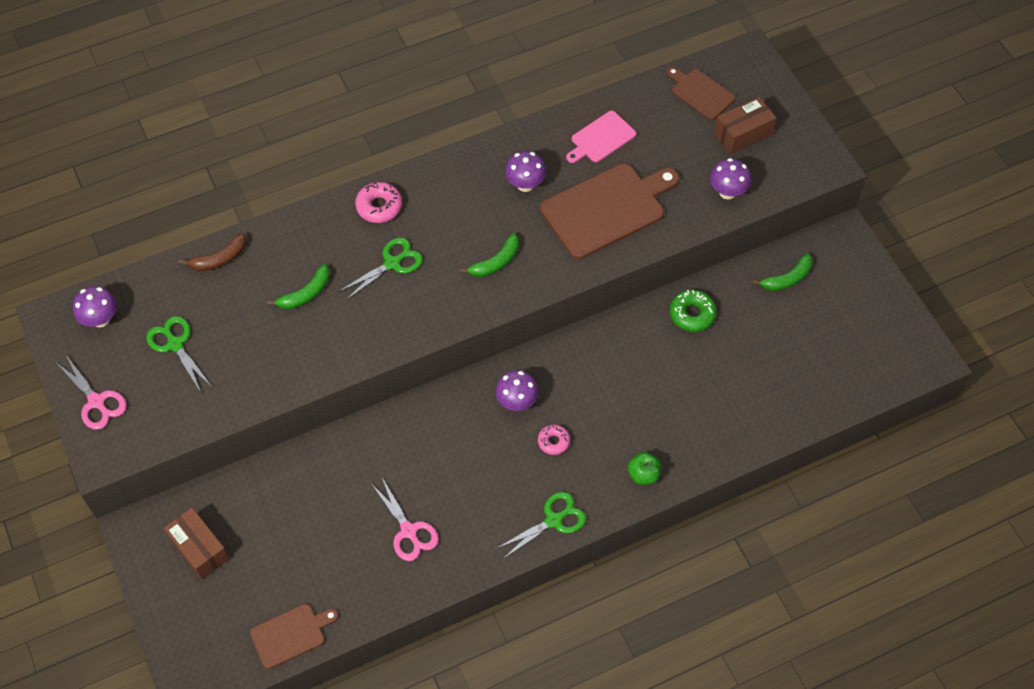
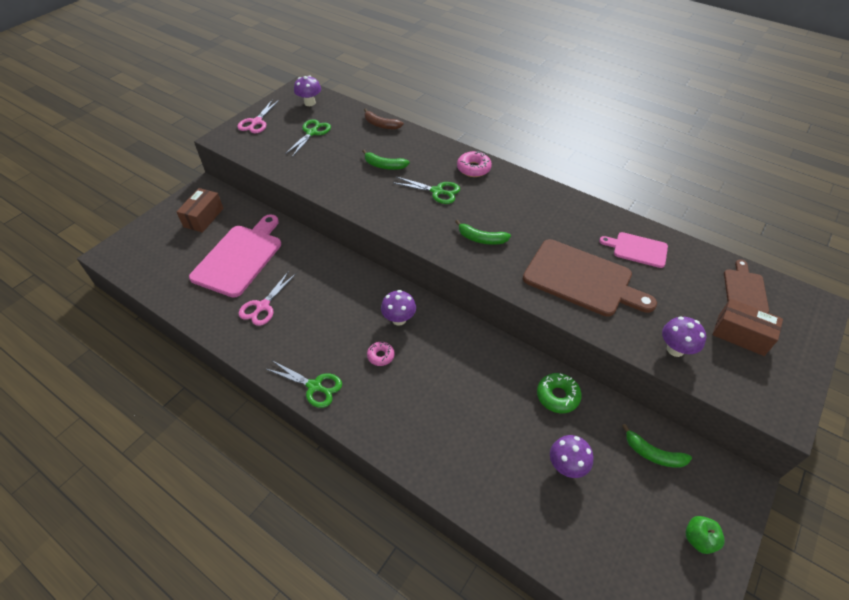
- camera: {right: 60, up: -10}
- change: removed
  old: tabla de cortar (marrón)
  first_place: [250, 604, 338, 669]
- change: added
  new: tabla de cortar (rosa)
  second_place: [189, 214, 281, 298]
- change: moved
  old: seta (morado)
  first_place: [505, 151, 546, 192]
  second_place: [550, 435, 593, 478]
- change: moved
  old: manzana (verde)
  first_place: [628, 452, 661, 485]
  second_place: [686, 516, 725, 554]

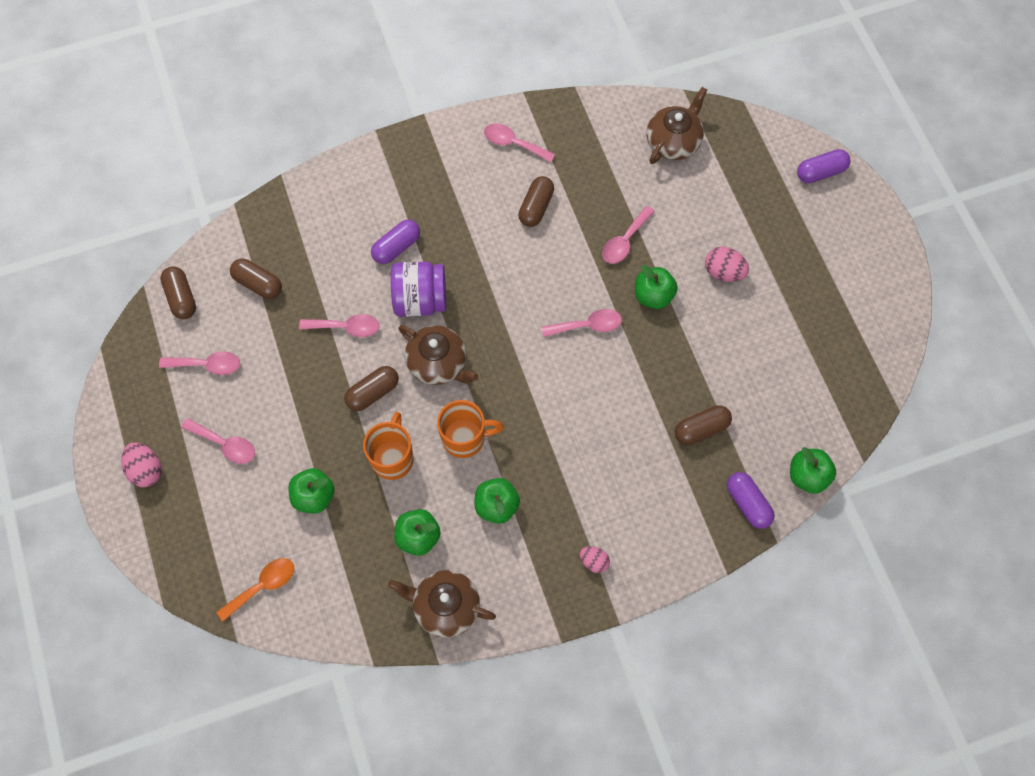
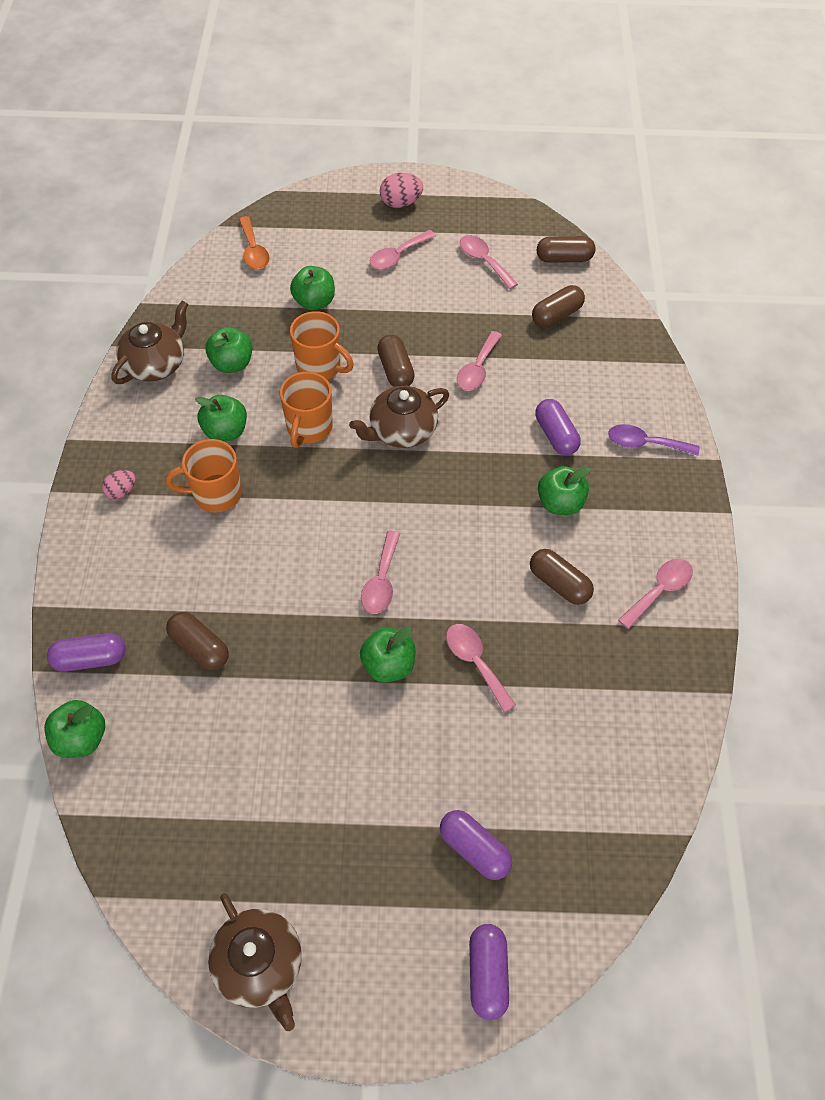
- camera: {right: 110, up: -10}
- change: removed
  old: tarro (morado)
  first_place: [391, 261, 446, 317]
- change: removed
  old: huevo (rosa)
  first_place: [705, 247, 749, 282]
- change: added
  new: taza (naranja)
  second_place: [166, 439, 242, 512]
- change: added
  new: cápsula (morado)
  second_place: [440, 810, 512, 880]
- change: added
  new: manzana (verde)
  second_place: [538, 466, 591, 515]
- change: added
  new: cuchara (morado)
  second_place: [608, 424, 699, 456]
- change: moved
  old: tetera (marrón)
  first_place: [647, 87, 707, 164]
  second_place: [208, 893, 302, 1031]
- change: turned
  old: cuchara (rosa)
  first_place: [159, 351, 240, 375]
  second_place: [460, 235, 518, 289]
  degrees: 120
- change: turned
  old: cápsula (marrón)
  first_place: [675, 405, 732, 445]
  second_place: [166, 612, 229, 670]
  degrees: -45

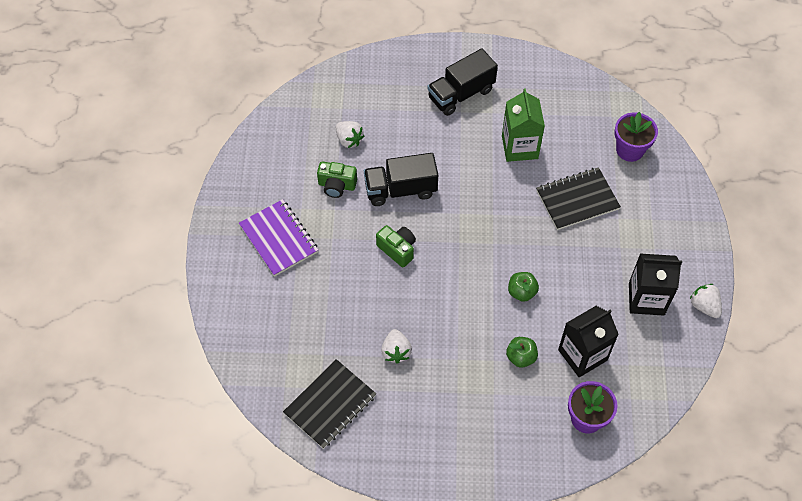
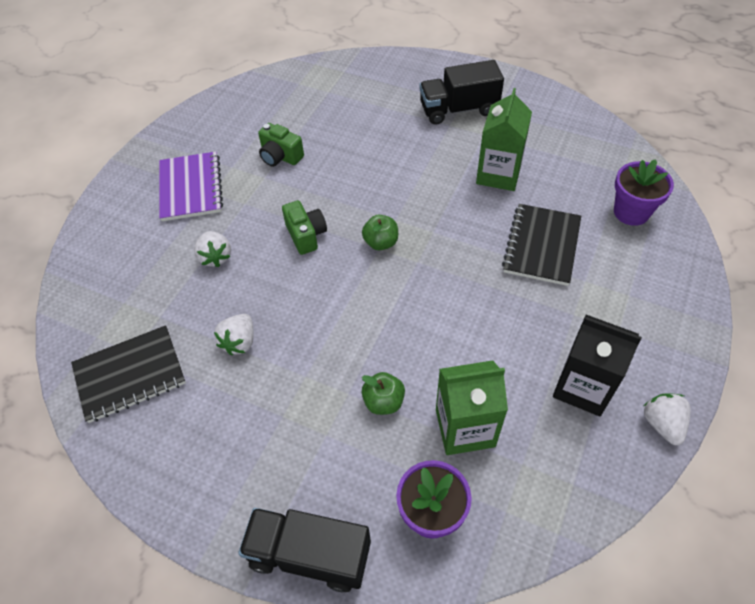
- camera: {right: 25, up: -5}
- change: moved
  old: fresa (blanco)
  first_place: [336, 121, 364, 148]
  second_place: [194, 231, 231, 267]
- change: moved
  old: camión (negro)
  first_place: [364, 153, 438, 206]
  second_place: [238, 508, 371, 593]
- change: moved
  old: manzana (verde)
  first_place: [508, 272, 539, 302]
  second_place: [362, 215, 398, 250]
- change: recoloured
  old: cartón de leche (negro)
  new: cartón de leche (verde)
  first_place: [558, 306, 619, 377]
  second_place: [436, 360, 508, 455]
- change: turned
  old: cuaderno (negro)
  first_place: [536, 167, 621, 230]
  second_place: [502, 204, 581, 286]
  degrees: -75

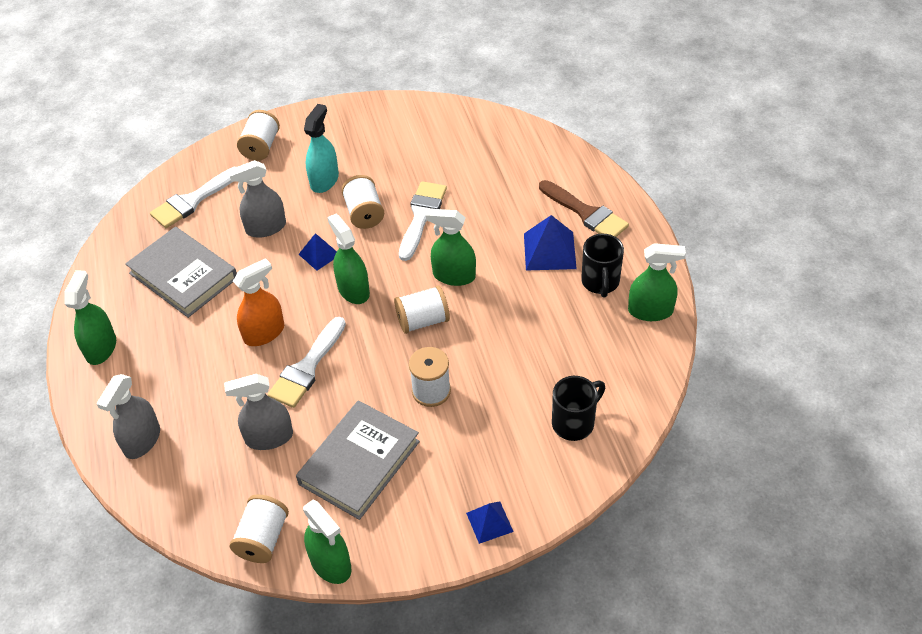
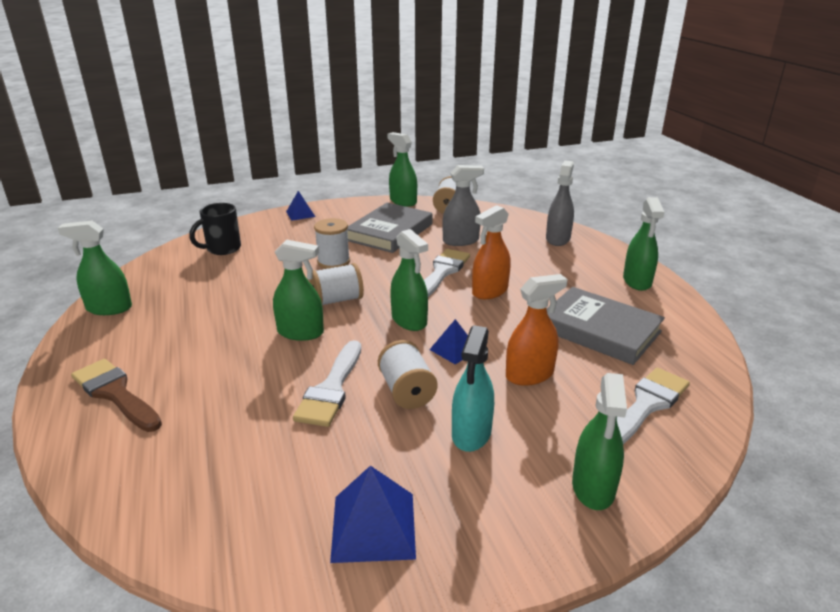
- camera: {right: 175, up: -20}
- change: removed
  old: taza (negro)
  first_place: [581, 234, 624, 297]
- change: moved
  old: pirámide (azul)
  first_place: [524, 215, 577, 270]
  second_place: [330, 466, 416, 563]
- change: replaced
  old: carrete (blanco)
  new: pulverizador (verde)
  first_place: [237, 110, 280, 161]
  second_place: [572, 373, 627, 510]
- change: recoloured
  old: pulverizador (gris)
  new: pulverizador (naranja)
  first_place: [228, 160, 286, 238]
  second_place: [506, 274, 568, 386]

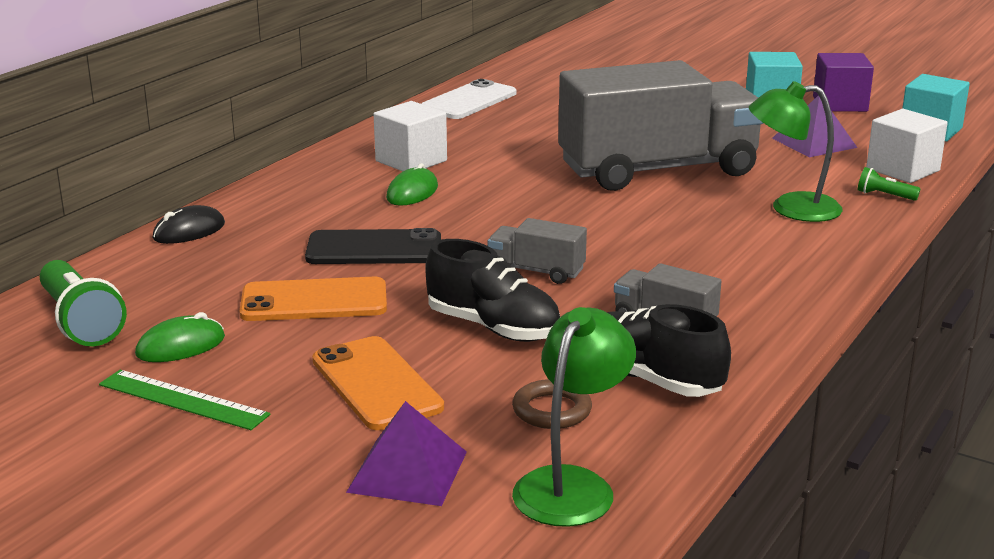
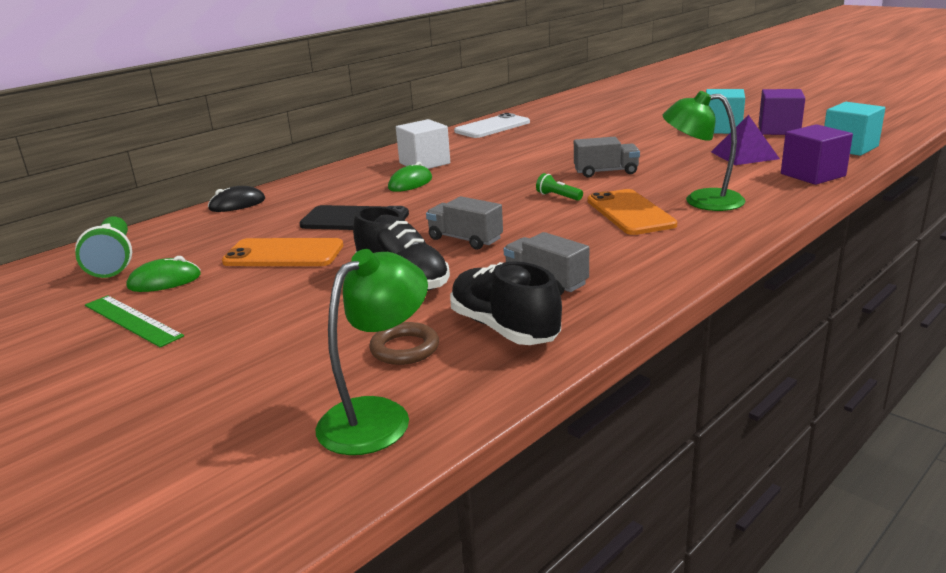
- camera: {right: 15, up: 0}
- change: removed
  old: pirámide (morado)
  first_place: [346, 401, 467, 506]
- change: moved
  old: móvil (naranja)
  first_place: [312, 336, 444, 430]
  second_place: [588, 189, 677, 235]
- change: moved
  old: lámpara de mano (verde)
  first_place: [858, 167, 920, 201]
  second_place: [536, 173, 583, 201]
- change: recoloured
  old: cubo (blanco)
  new: cubo (morado)
  first_place: [866, 109, 948, 183]
  second_place: [781, 124, 853, 185]
- change: resized
  old: camión (gris)
  first_place: [558, 60, 763, 191]
  second_place: [574, 137, 640, 177]
  factor: 0.41

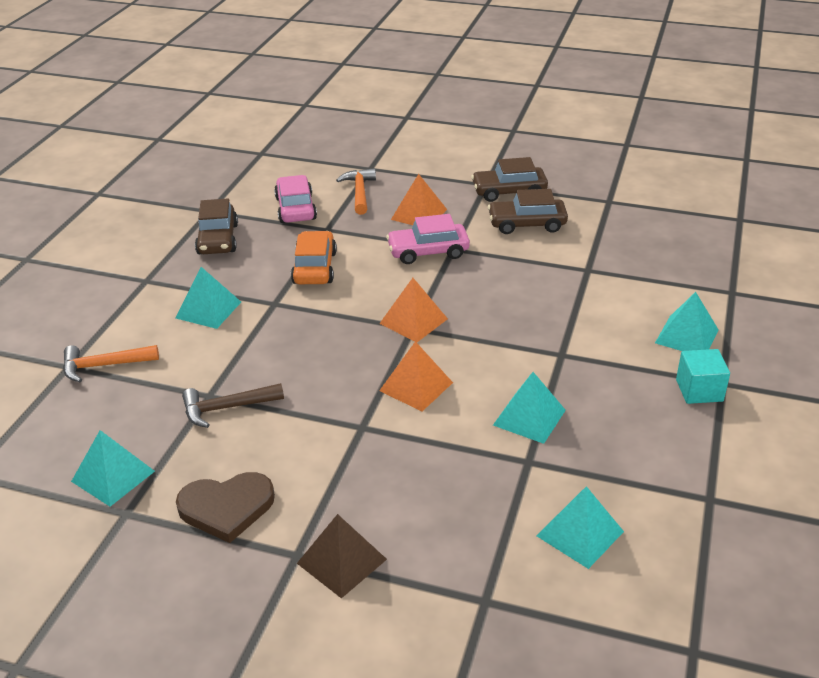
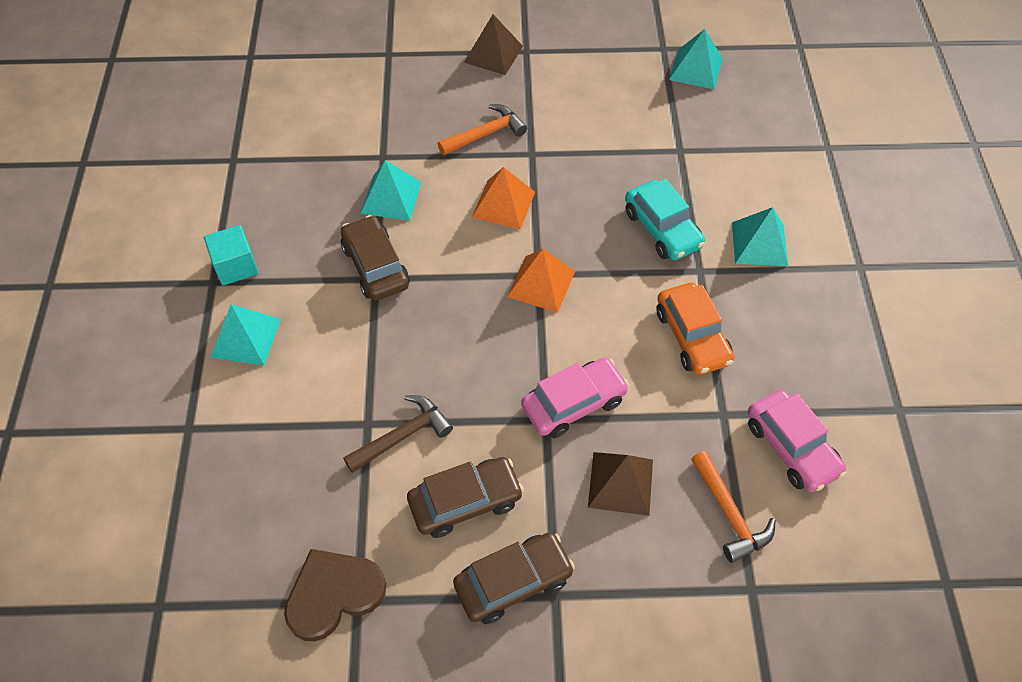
- camera: {right: 160, up: 20}
- change: removed
  old: pirámide (turquesa)
  first_place: [537, 486, 624, 569]
- change: added
  new: coche (turquesa)
  second_place: [625, 179, 705, 260]
- change: moved
  old: martillo (naranja)
  first_place: [63, 345, 159, 382]
  second_place: [438, 104, 527, 155]
- change: moved
  old: corazón (marrón)
  first_place: [176, 472, 275, 543]
  second_place: [284, 549, 386, 642]
- change: moved
  old: martillo (marrón)
  first_place: [182, 383, 284, 428]
  second_place: [343, 395, 453, 473]
- change: moved
  old: coche (marrón)
  first_place: [195, 199, 238, 254]
  second_place: [341, 215, 410, 301]
- change: recoloured
  old: pirámide (naranja)
  new: pirámide (marrón)
  first_place: [391, 174, 447, 225]
  second_place: [588, 452, 653, 516]

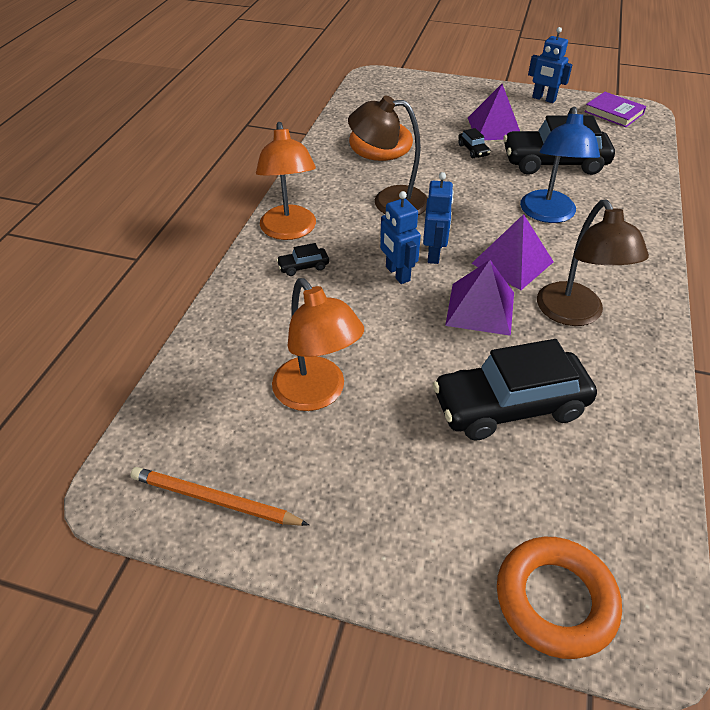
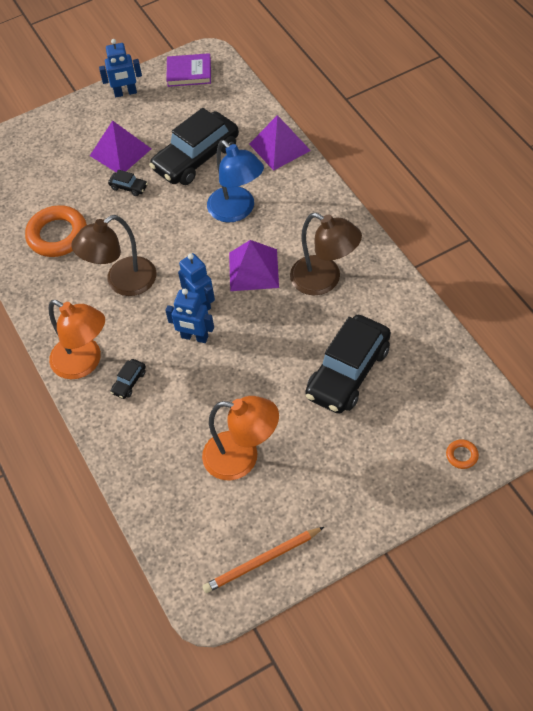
- camera: {right: -40, up: 10}
- change: moved
  old: pirámide (morado)
  first_place: [445, 260, 514, 336]
  second_place: [249, 115, 311, 171]
- change: resized
  old: anillo (naranja)
  first_place: [497, 537, 622, 659]
  second_place: [446, 439, 479, 469]
  factor: 0.44

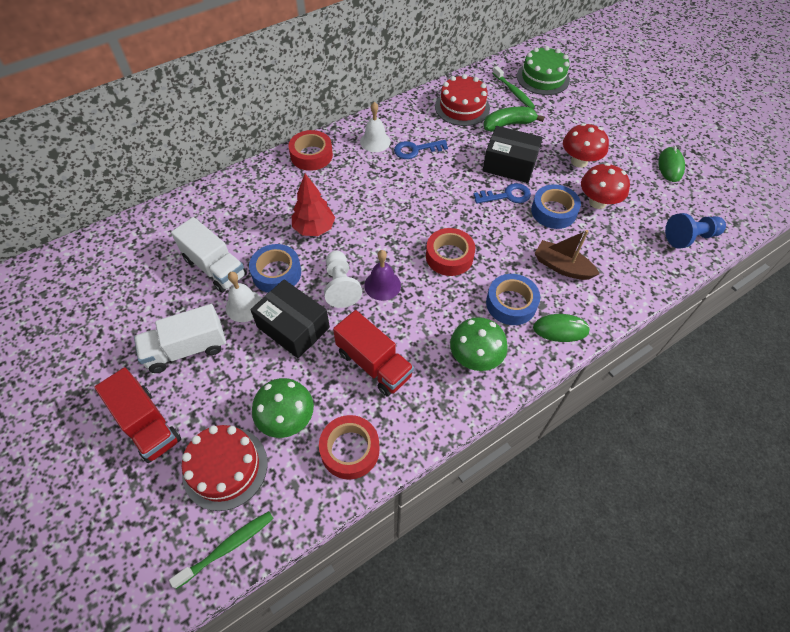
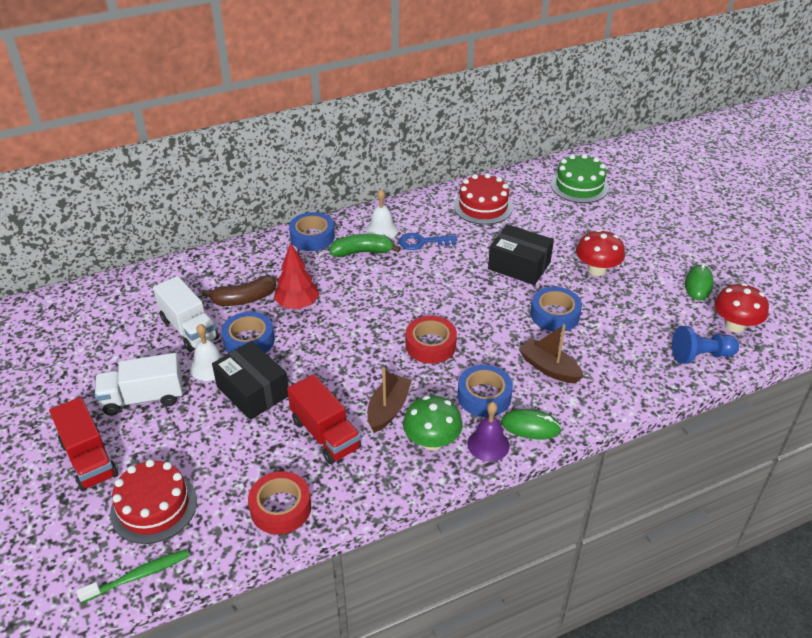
- camera: {right: 10, up: -15}
- change: removed
  old: seta (verde)
  first_place: [252, 378, 314, 438]
- change: removed
  old: peón (blanco)
  first_place: [324, 251, 362, 308]
- change: removed
  old: llave (azul)
  first_place: [474, 183, 531, 204]
- change: removed
  old: cepillo de dientes (verde)
  first_place: [493, 66, 535, 109]
- change: added
  new: plátano (marrón)
  second_place: [201, 276, 276, 306]
- change: added
  new: barco (marrón)
  second_place: [367, 367, 412, 432]
- change: moved
  old: campana (morado)
  first_place: [364, 250, 401, 301]
  second_place: [467, 402, 510, 462]
- change: moved
  old: plátano (verde)
  first_place: [483, 107, 545, 132]
  second_place: [330, 234, 401, 257]
- change: moved
  old: seta (rojo)
  first_place: [581, 163, 630, 209]
  second_place: [714, 283, 769, 333]
- change: recoloured
  old: cinta adhesiva (rojo)
  new: cinta adhesiva (azul)
  first_place: [288, 130, 333, 171]
  second_place: [289, 212, 335, 251]

